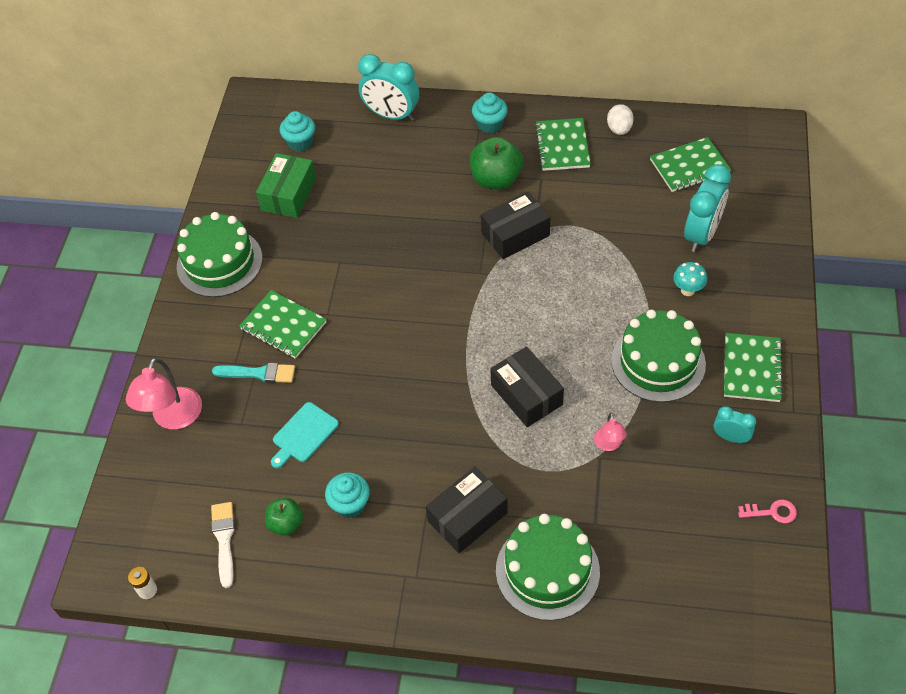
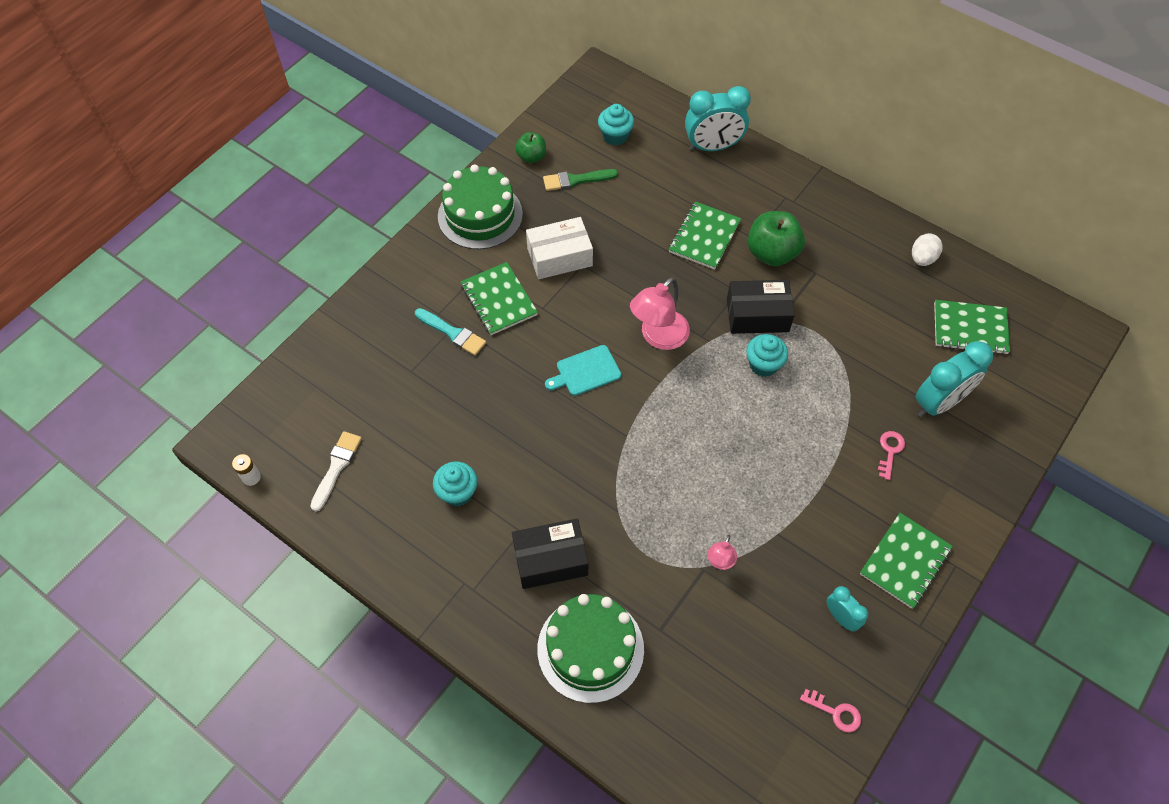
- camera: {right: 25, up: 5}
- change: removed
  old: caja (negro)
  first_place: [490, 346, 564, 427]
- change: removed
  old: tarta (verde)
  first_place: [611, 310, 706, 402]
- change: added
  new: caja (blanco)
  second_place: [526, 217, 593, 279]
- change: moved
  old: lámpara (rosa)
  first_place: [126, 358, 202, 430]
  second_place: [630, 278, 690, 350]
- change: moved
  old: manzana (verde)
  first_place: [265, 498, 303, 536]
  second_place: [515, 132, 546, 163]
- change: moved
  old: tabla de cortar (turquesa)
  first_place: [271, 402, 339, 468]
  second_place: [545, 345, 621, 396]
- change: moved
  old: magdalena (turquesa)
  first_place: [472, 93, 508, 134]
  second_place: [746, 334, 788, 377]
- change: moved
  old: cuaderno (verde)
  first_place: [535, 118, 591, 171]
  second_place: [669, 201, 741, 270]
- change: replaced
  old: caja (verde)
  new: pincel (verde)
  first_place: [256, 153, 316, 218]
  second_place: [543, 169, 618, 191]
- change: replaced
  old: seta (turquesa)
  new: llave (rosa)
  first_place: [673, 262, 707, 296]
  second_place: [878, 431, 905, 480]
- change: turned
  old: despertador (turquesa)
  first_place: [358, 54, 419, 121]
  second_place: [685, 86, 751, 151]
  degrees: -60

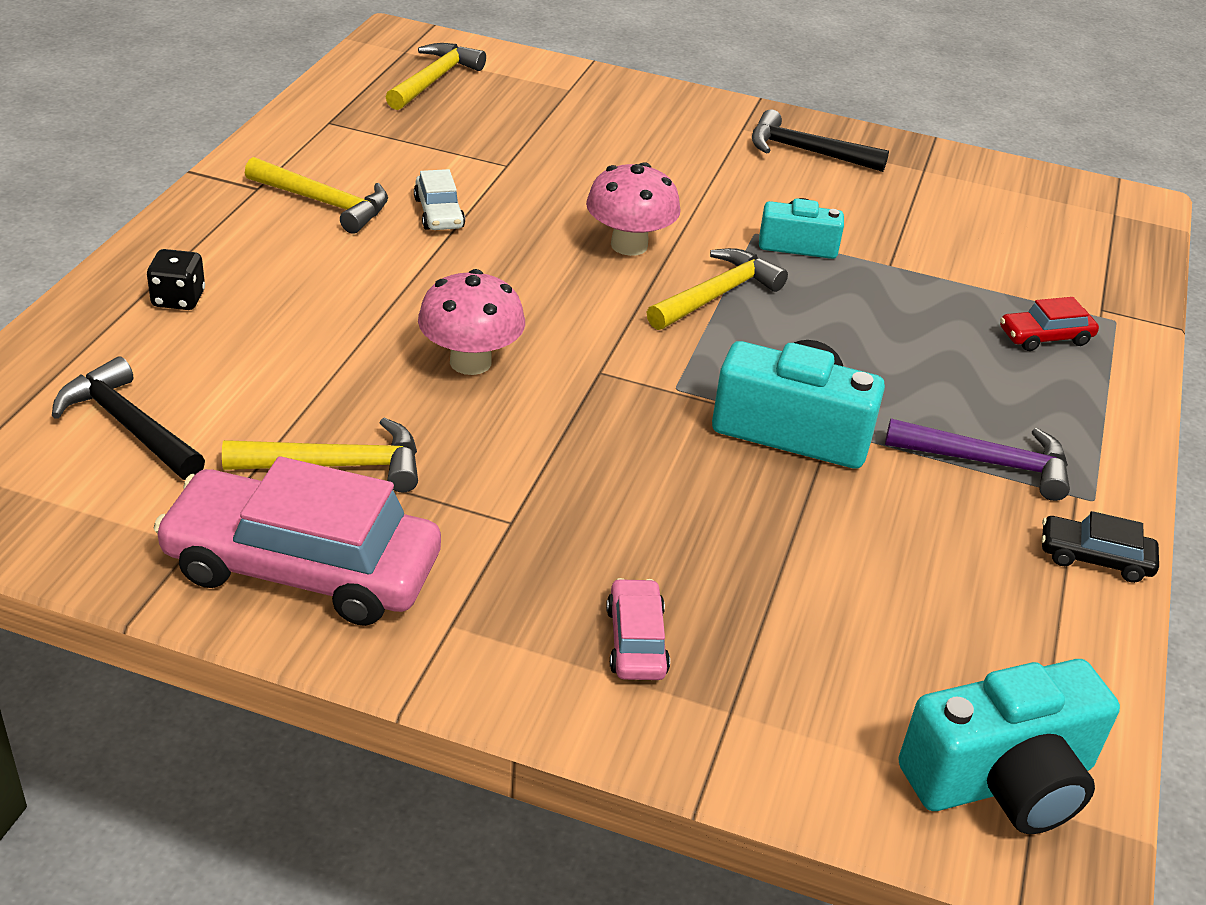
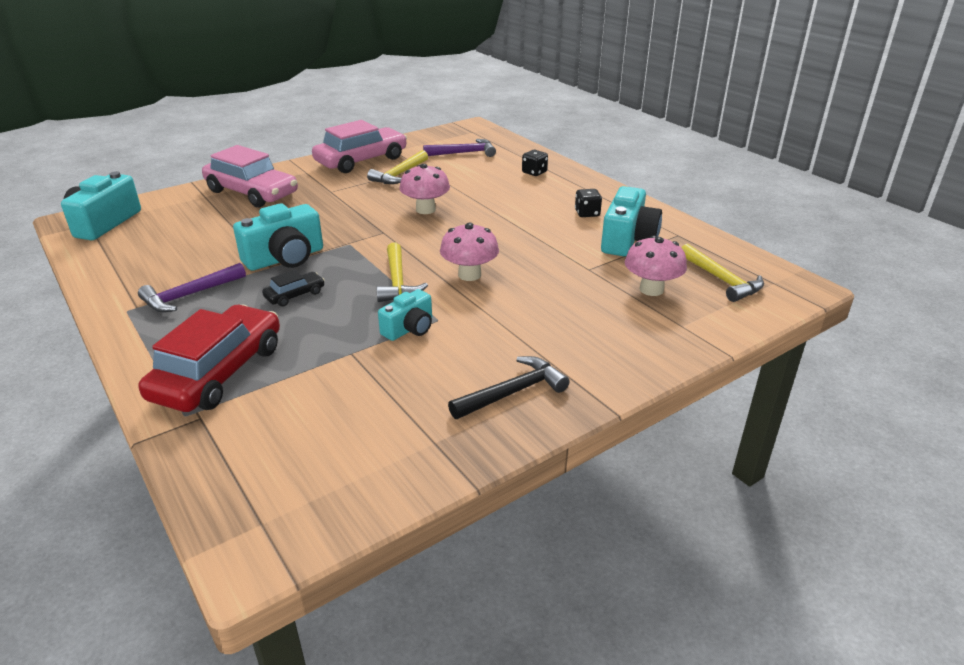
- camera: {right: 130, up: -5}
- change: removed
  old: coche (blanco)
  first_place: [414, 169, 465, 230]
- change: added
  new: cámara (turquesa)
  second_place: [601, 186, 662, 256]
- change: added
  new: seta (rosa)
  second_place: [625, 236, 687, 296]
- change: moved
  old: coche (negro)
  first_place: [1041, 511, 1159, 583]
  second_place: [262, 270, 325, 307]
- change: replaced
  old: martillo (amarillo)
  new: dado (negro)
  first_place: [245, 157, 388, 234]
  second_place: [575, 189, 602, 217]
- change: recoloured
  old: martillo (negro)
  new: martillo (morado)
  first_place: [52, 356, 205, 480]
  second_place: [423, 139, 496, 157]
- change: resized
  old: coche (rosa)
  first_place: [606, 578, 670, 680]
  second_place: [202, 145, 298, 207]
  factor: 2.19
- change: resized
  old: coche (rojo)
  first_place: [1000, 297, 1099, 351]
  second_place: [138, 305, 280, 412]
  factor: 2.19

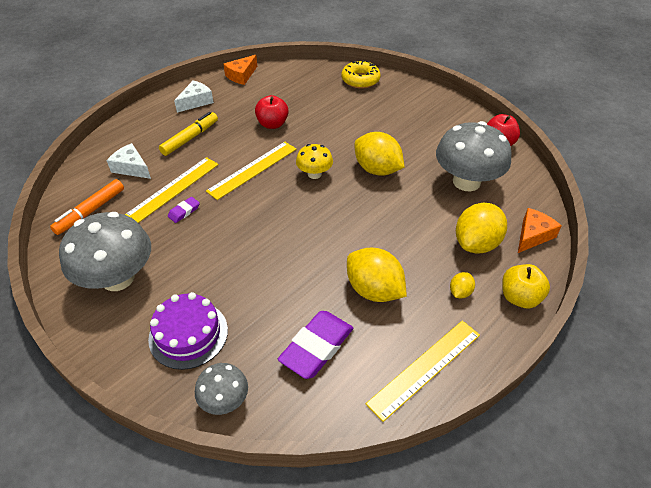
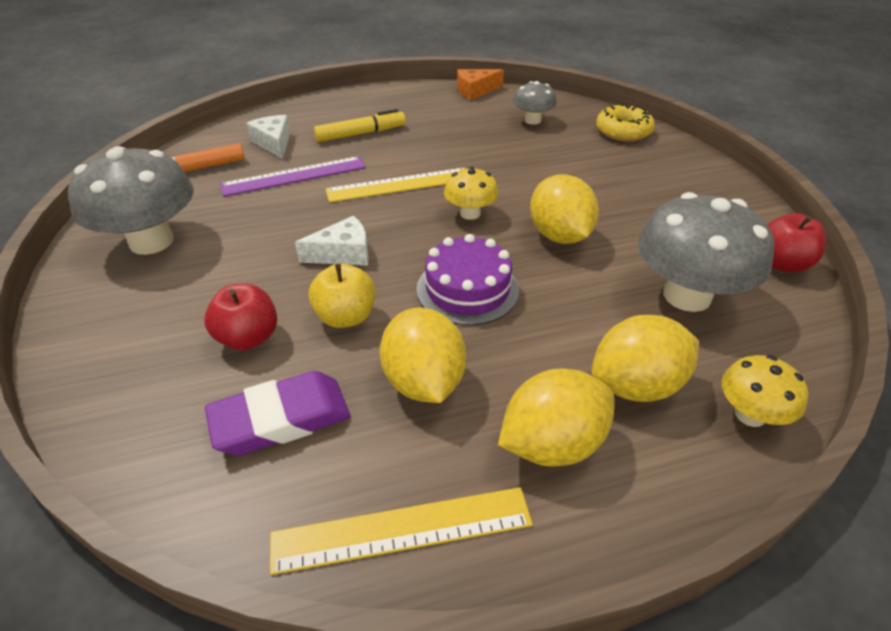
- camera: {right: 30, up: -5}
- change: removed
  old: goma de borrar (morado)
  first_place: [168, 197, 200, 223]
- change: moved
  old: tarta (morado)
  first_place: [148, 292, 228, 370]
  second_place: [417, 234, 519, 325]
- change: moved
  old: queso (blanco)
  first_place: [174, 80, 214, 113]
  second_place: [295, 216, 369, 266]
- change: moved
  old: seta (gris)
  first_place: [195, 363, 248, 415]
  second_place: [513, 81, 557, 125]
- change: moved
  old: manzana (rojo)
  first_place: [255, 95, 289, 129]
  second_place: [205, 284, 277, 350]
- change: moved
  old: manzana (amarillo)
  first_place: [502, 264, 550, 309]
  second_place: [308, 263, 375, 328]
- change: replaced
  old: queso (naranja)
  new: seta (amarillo)
  first_place: [518, 208, 562, 253]
  second_place: [722, 355, 808, 427]
- change: recoloured
  old: regla (amarillo)
  new: regla (morado)
  first_place: [125, 157, 219, 223]
  second_place: [220, 156, 366, 197]
- change: resized
  old: limón (amarillo)
  first_place: [450, 272, 475, 298]
  second_place: [498, 369, 615, 467]
  factor: 2.12

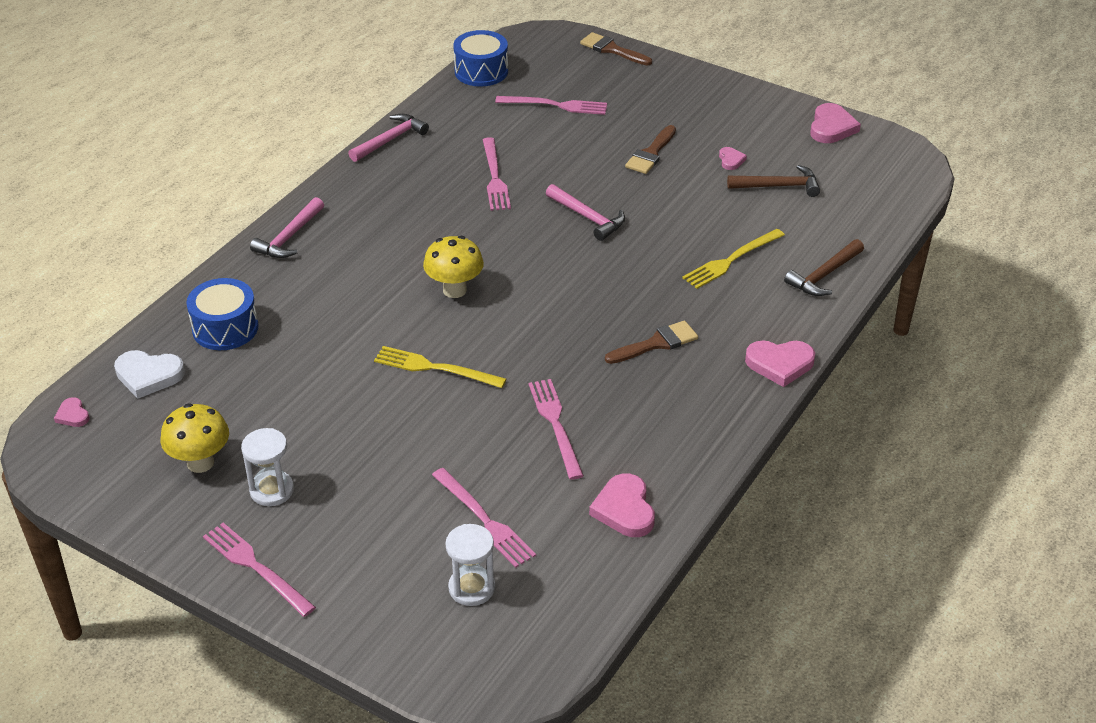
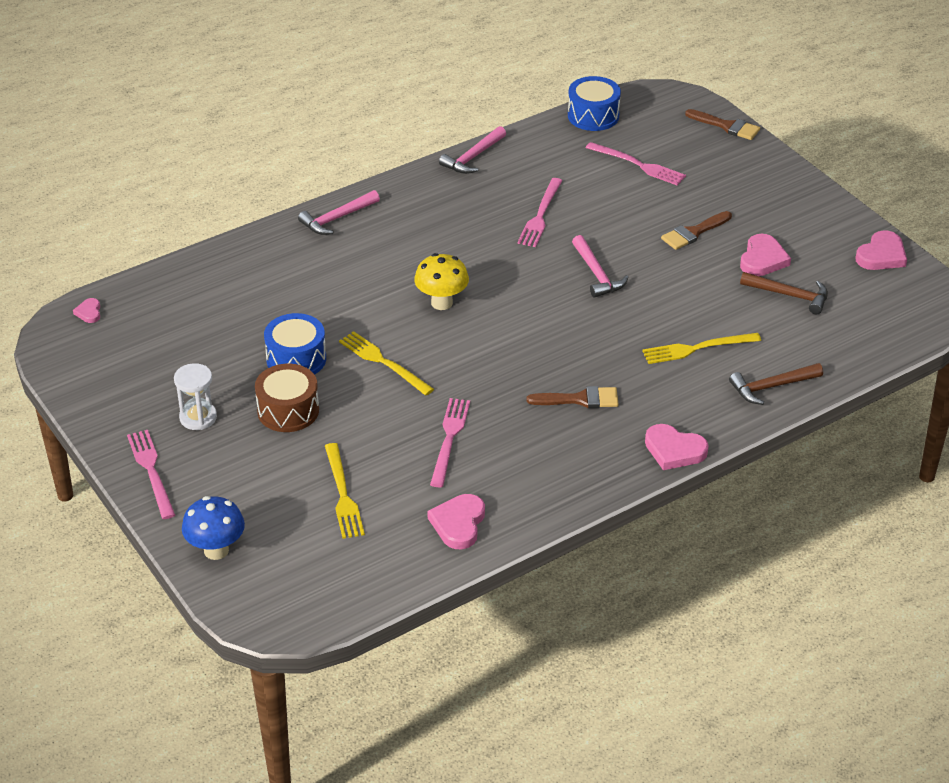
- camera: {right: 25, up: 0}
- change: removed
  old: corazón (blanco)
  first_place: [114, 350, 185, 399]
- change: removed
  old: seta (amarillo)
  first_place: [160, 403, 229, 473]
- change: removed
  old: reloj de arena (blanco)
  first_place: [446, 524, 495, 606]
- change: added
  new: seta (azul)
  second_place: [182, 496, 245, 560]
- change: added
  new: tambor (marrón)
  second_place: [255, 364, 319, 432]
- change: moved
  old: tambor (azul)
  first_place: [186, 278, 258, 350]
  second_place: [264, 313, 326, 375]
- change: recoloured
  old: tenedor (rosa)
  new: tenedor (amarillo)
  first_place: [432, 468, 536, 568]
  second_place: [325, 443, 365, 539]
- change: turned
  old: martillo (rosa)
  first_place: [348, 114, 429, 162]
  second_place: [439, 126, 506, 174]
  degrees: 150
- change: turned
  old: pincel (marrón)
  first_place: [580, 32, 652, 65]
  second_place: [685, 109, 760, 140]
  degrees: 150
- change: resized
  old: corazón (rosa)
  first_place: [719, 147, 747, 170]
  second_place: [740, 234, 791, 276]
  factor: 1.83

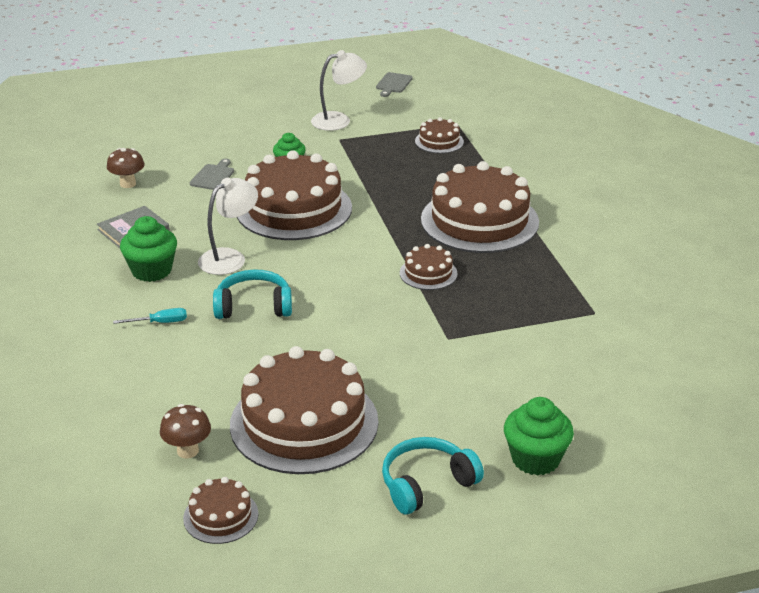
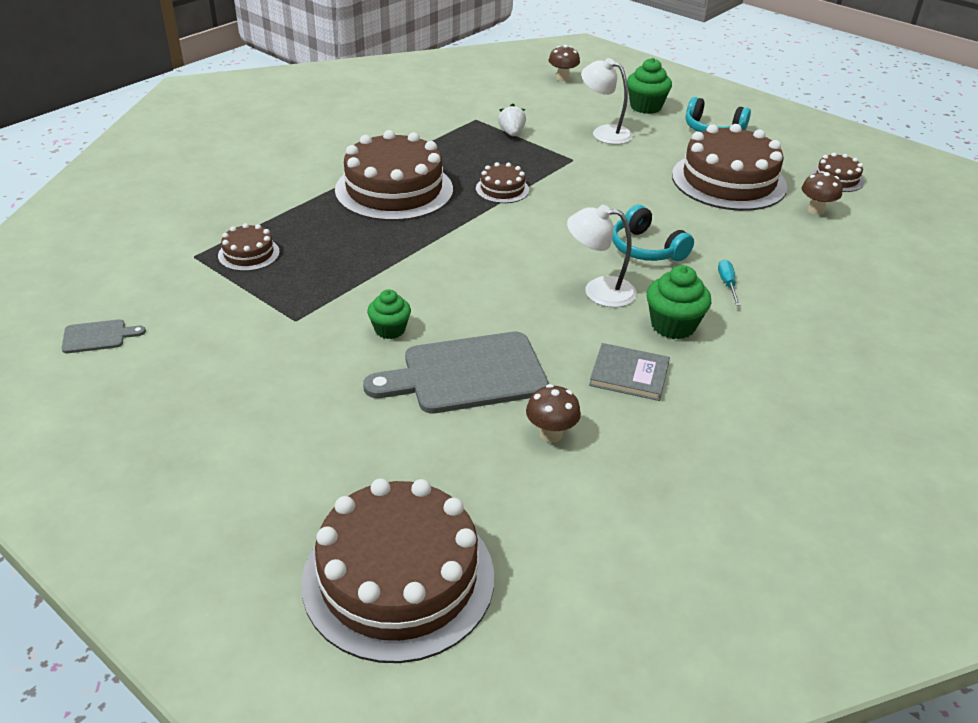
- camera: {right: -125, up: 5}
- change: added
  new: fresa (blanco)
  second_place: [498, 104, 526, 136]
- change: added
  new: seta (marrón)
  second_place: [548, 45, 580, 81]
- change: moved
  old: tarta (marrón)
  first_place: [237, 150, 352, 240]
  second_place: [301, 479, 494, 663]
- change: moved
  old: lámpara (blanco)
  first_place: [311, 50, 367, 131]
  second_place: [581, 58, 633, 144]
- change: turned
  old: destornillador (turquesa)
  first_place: [113, 308, 187, 324]
  second_place: [718, 260, 741, 306]
  degrees: 45
- change: resized
  old: tabla de cortar (gris)
  first_place: [190, 159, 234, 190]
  second_place: [363, 332, 549, 414]
  factor: 2.21

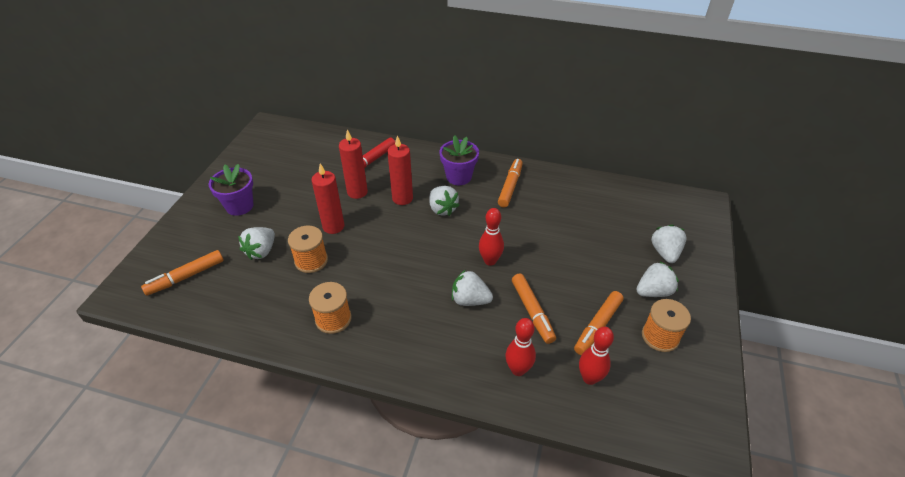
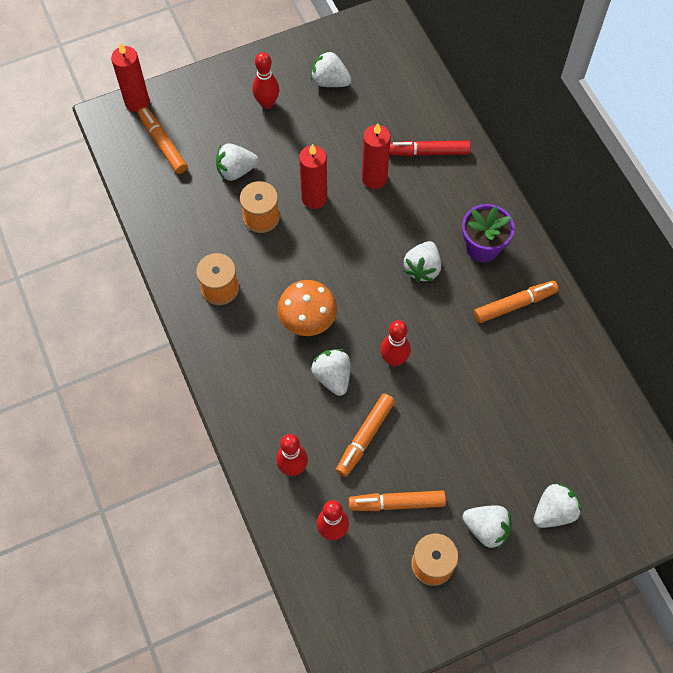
- camera: {right: 50, up: 20}
- change: added
  new: seta (naranja)
  second_place: [277, 280, 337, 336]
- change: added
  new: fresa (blanco)
  second_place: [311, 50, 352, 87]
- change: moved
  old: vela (rojo)
  first_place: [387, 136, 413, 205]
  second_place: [111, 43, 150, 112]
- change: replaced
  old: maceta (morado)
  new: bolo (rojo)
  first_place: [209, 164, 253, 216]
  second_place: [252, 52, 279, 109]
- change: turned
  old: rotulador (naranja)
  first_place: [141, 250, 224, 296]
  second_place: [138, 107, 188, 174]
  degrees: 45

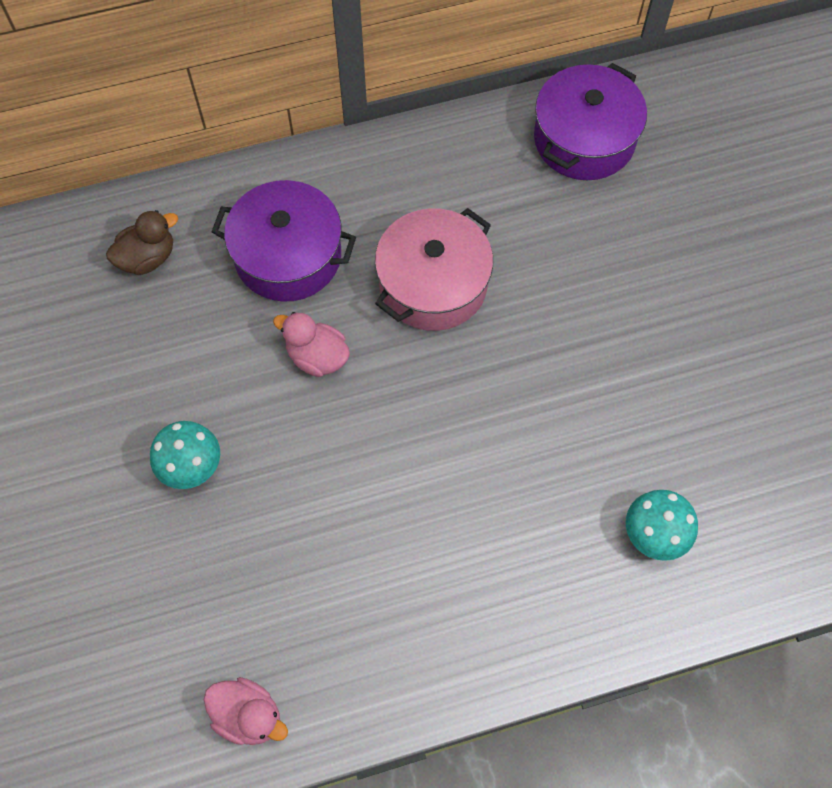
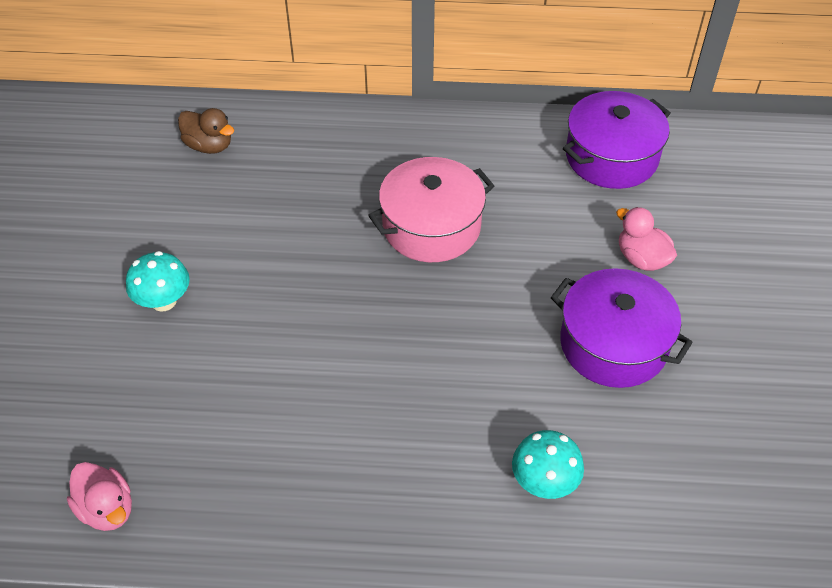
- camera: {right: 20, up: -15}
- change: moved
  old: olla (morado)
  first_place: [212, 180, 356, 302]
  second_place: [551, 268, 693, 388]
- change: moved
  old: pato (rosa)
  first_place: [273, 312, 350, 377]
  second_place: [616, 207, 677, 271]
- change: turned
  old: pato (marrón)
  first_place: [106, 210, 178, 275]
  second_place: [178, 108, 234, 154]
  degrees: 45

